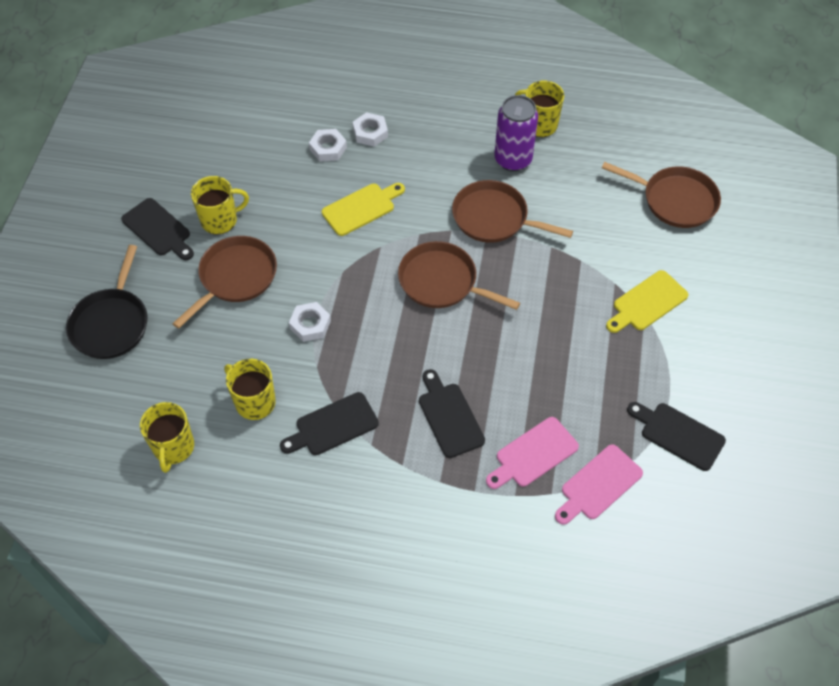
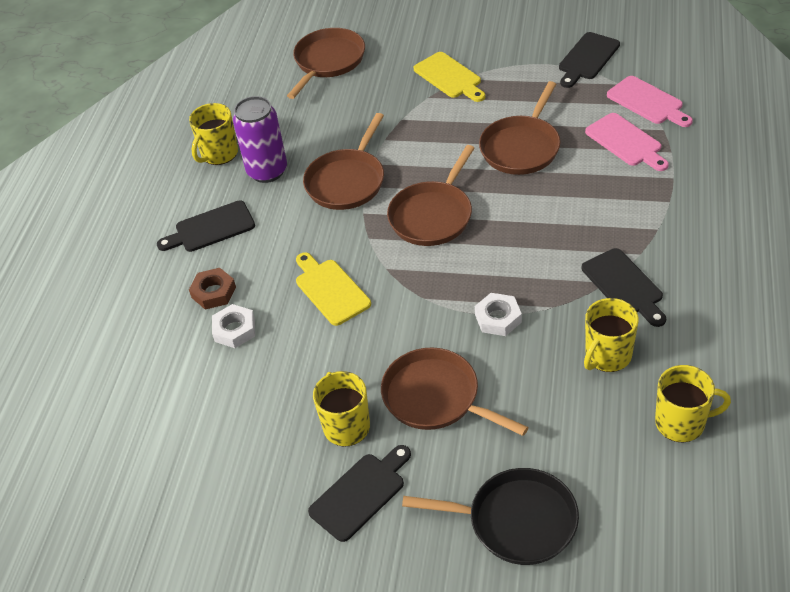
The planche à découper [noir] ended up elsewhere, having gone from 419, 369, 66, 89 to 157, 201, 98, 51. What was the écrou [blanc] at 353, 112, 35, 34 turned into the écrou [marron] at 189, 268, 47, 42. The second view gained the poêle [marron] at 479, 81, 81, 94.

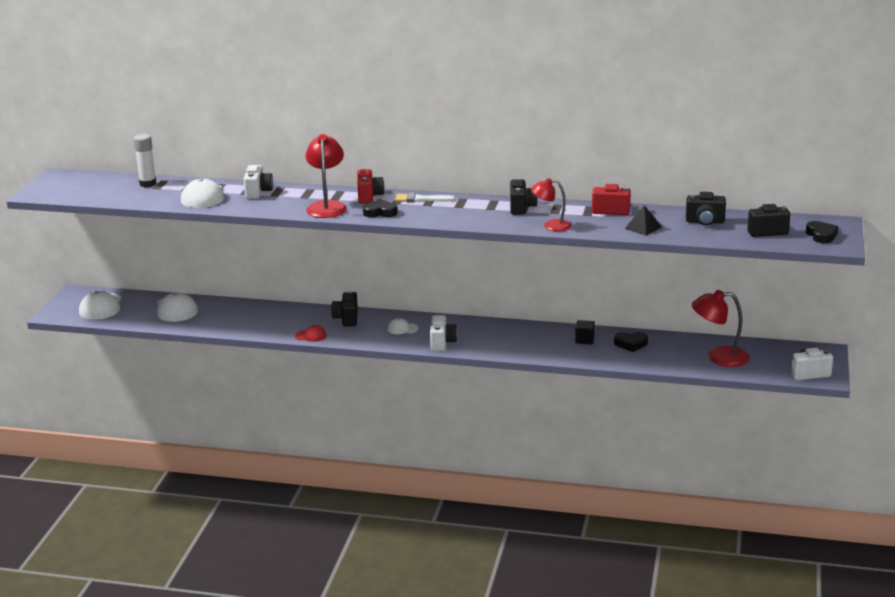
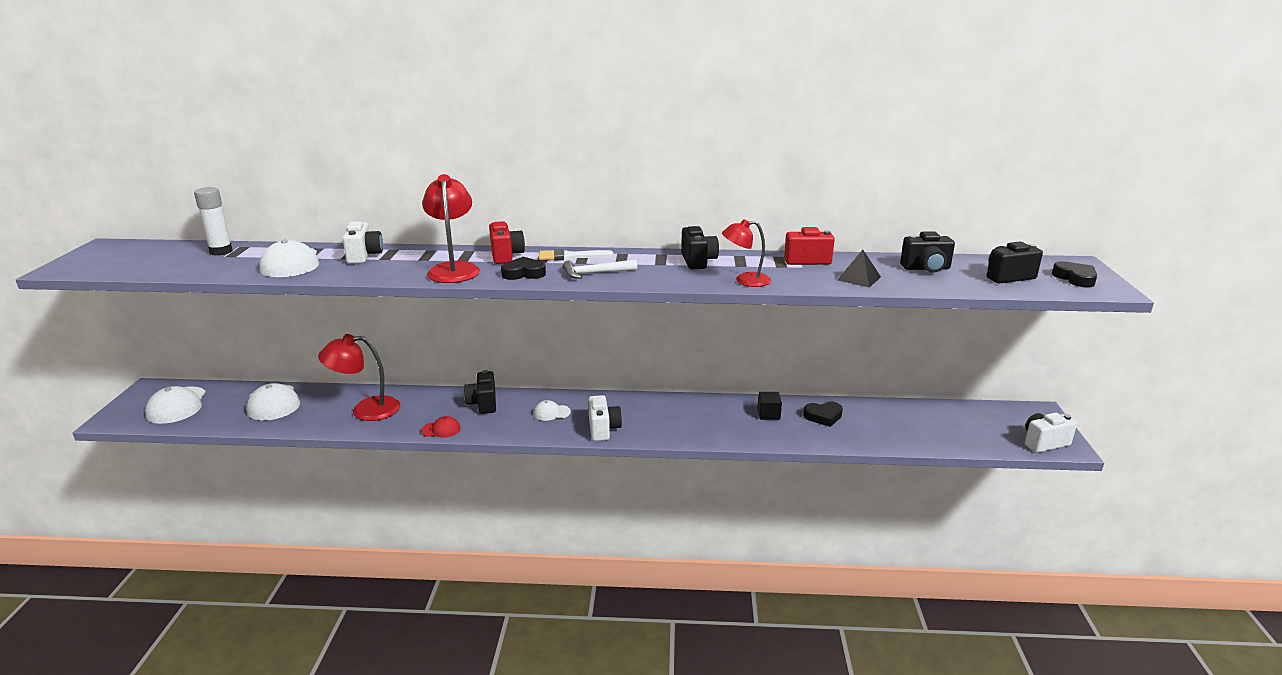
The lampe [rouge] ended up elsewhere, having gone from 692, 290, 58, 77 to 318, 334, 82, 87. The second view gained the marteau [blanc] at 563, 259, 74, 20.

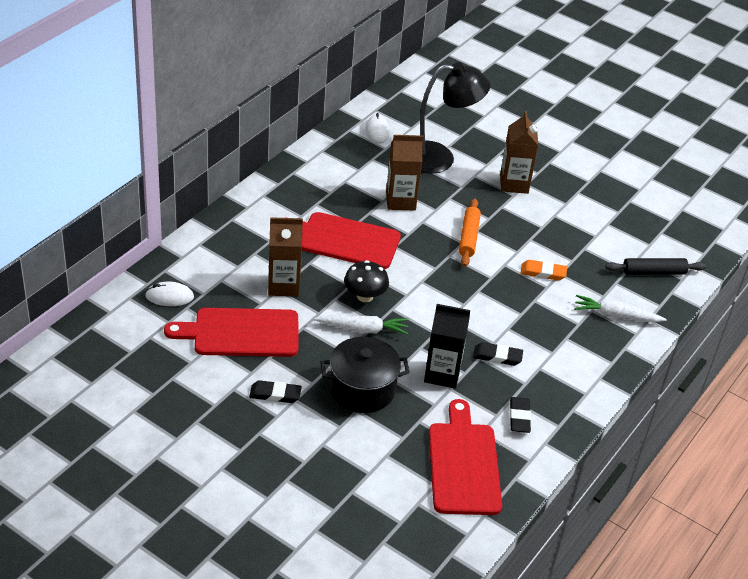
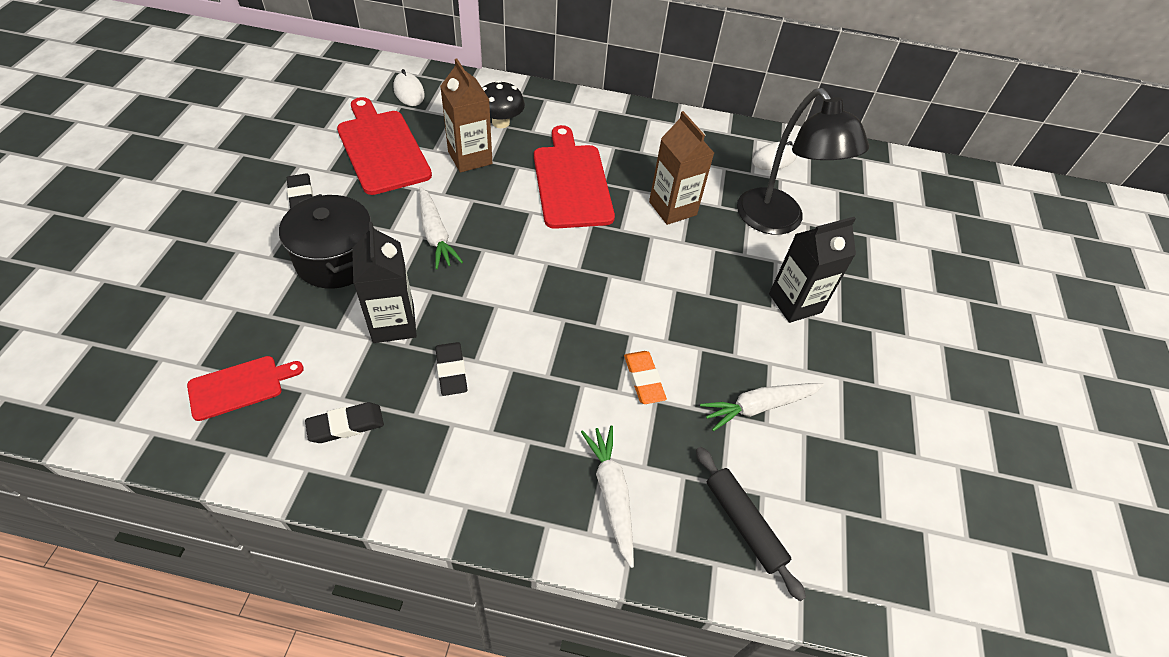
The size of the planche à découper [rouge] at 429, 399, 73, 116 changed by a factor of 0.56. The champignon [noir] ended up elsewhere, having gone from 344, 260, 45, 42 to 482, 80, 43, 48. The second view gained the carotte [blanc] at 700, 383, 124, 48. What was the brique de lait [marron] at 500, 111, 39, 83 turned into the brique de lait [noir] at 769, 217, 87, 106. The second view lost the rouleau à pâtisserie [orange] at 459, 199, 22, 68.

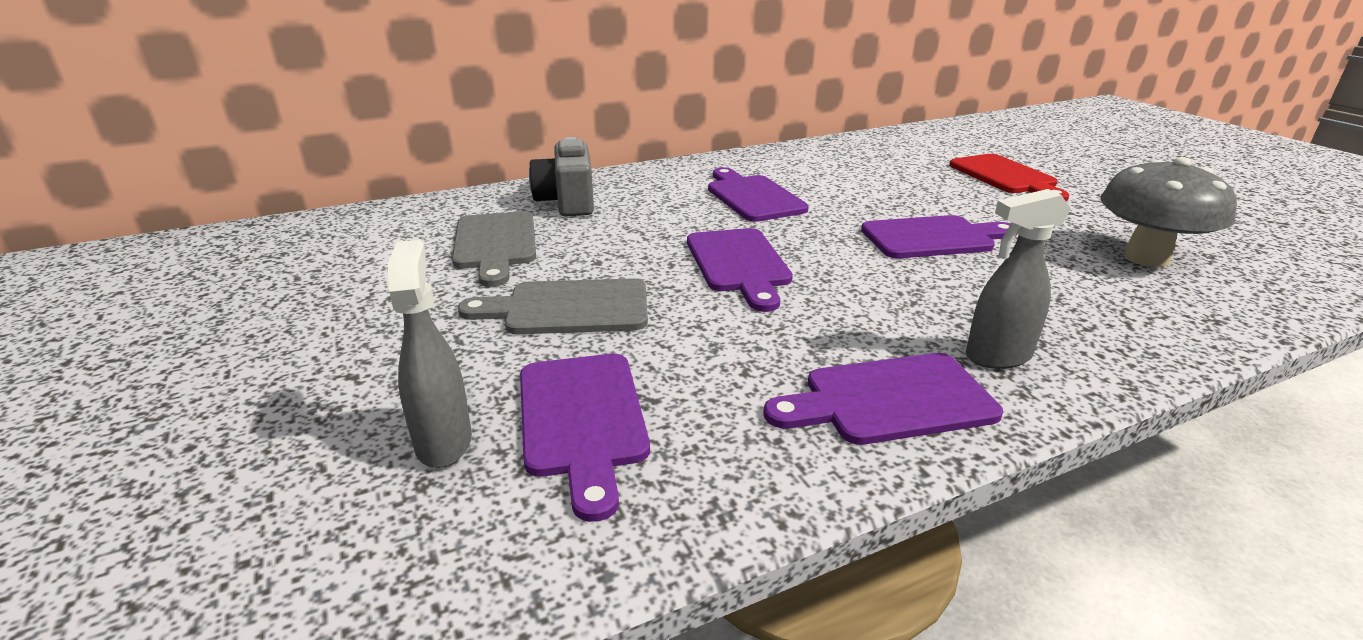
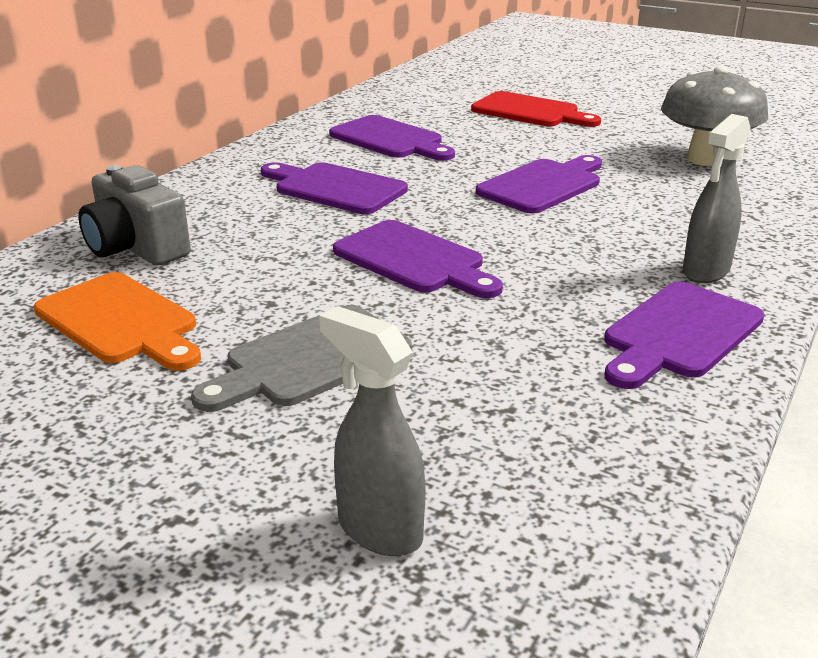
What was the planche à découper [gris] at 452, 211, 84, 76 turned into the planche à découper [orange] at 34, 272, 167, 99. The planche à découper [violet] ended up elsewhere, having gone from 520, 354, 130, 168 to 329, 115, 126, 46.

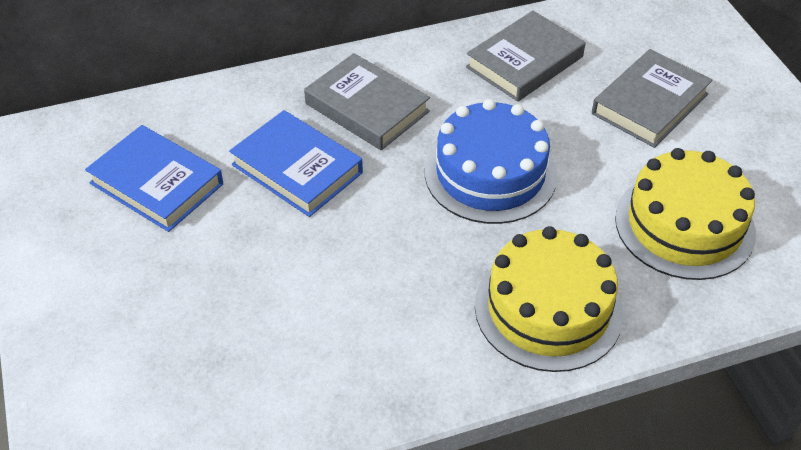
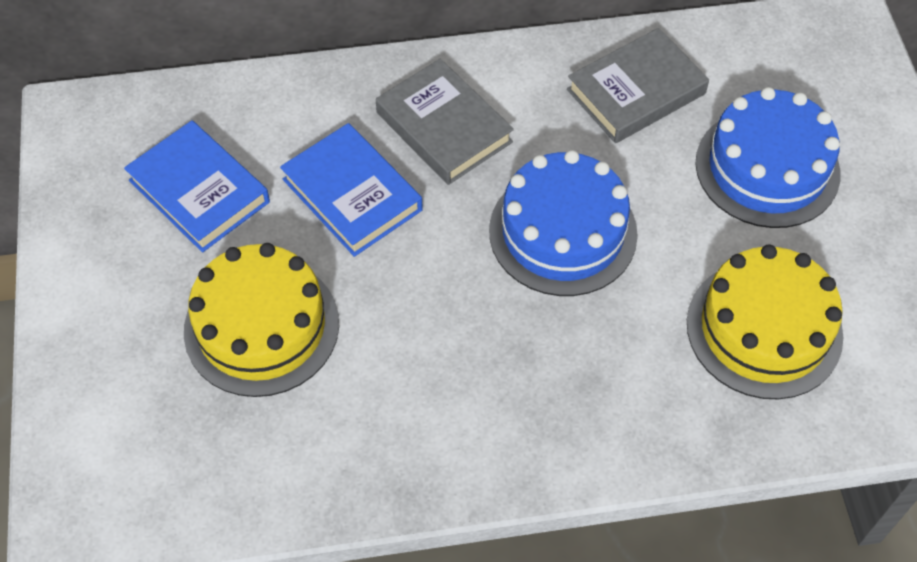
The gâteau [jaune] ended up elsewhere, having gone from 475, 226, 148, 146 to 184, 243, 155, 154. Where the livre [gris] stood at 592, 49, 120, 99, the gâteau [bleu] came to stand at 695, 87, 146, 141.

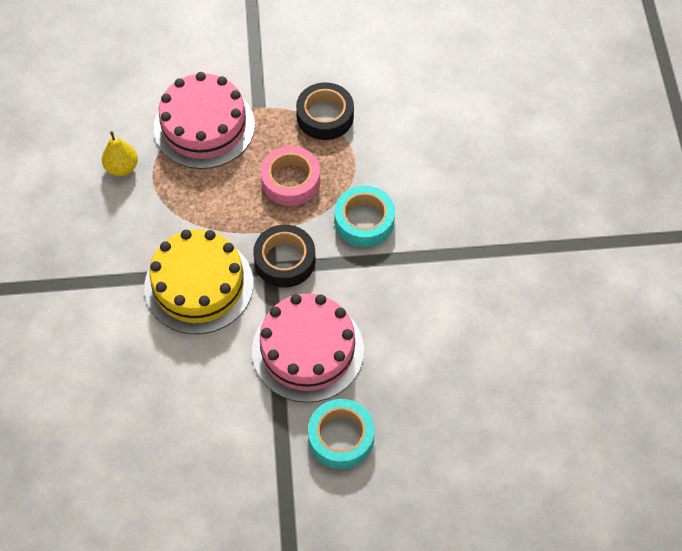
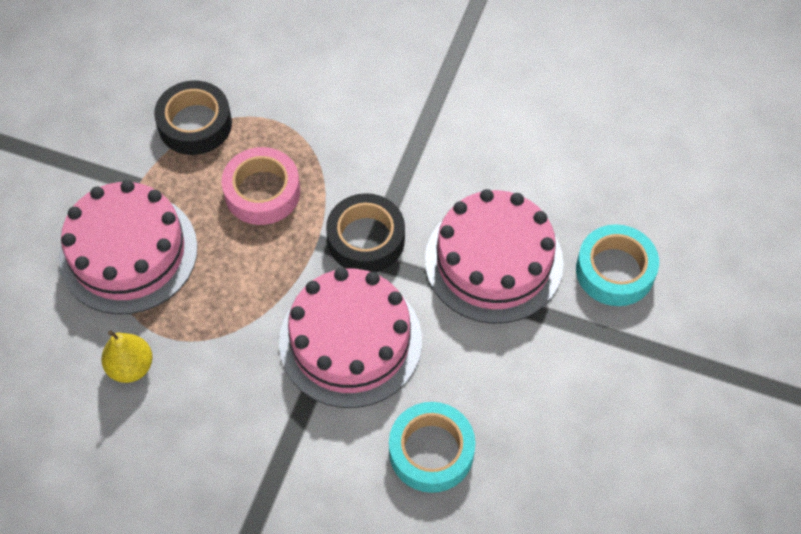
What was the gâteau [jaune] at 144, 229, 109, 105 turned into the gâteau [rose] at 279, 268, 143, 140. The ruban adhésif [turquoise] ended up elsewhere, having gone from 335, 186, 60, 61 to 389, 402, 86, 91.

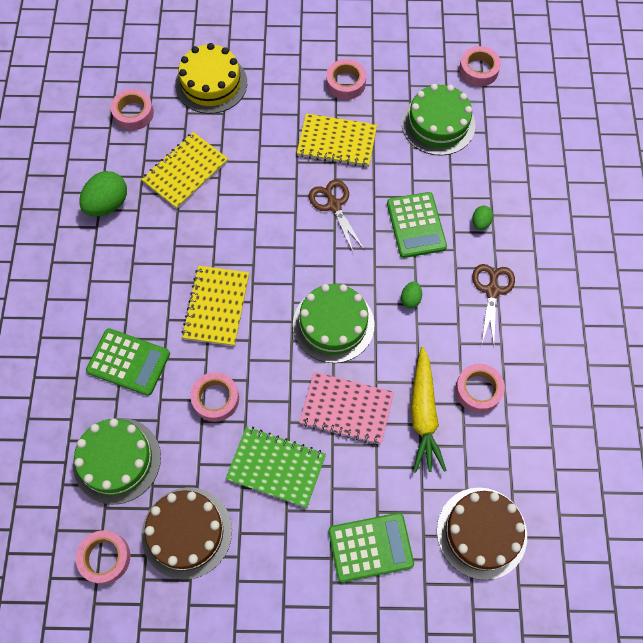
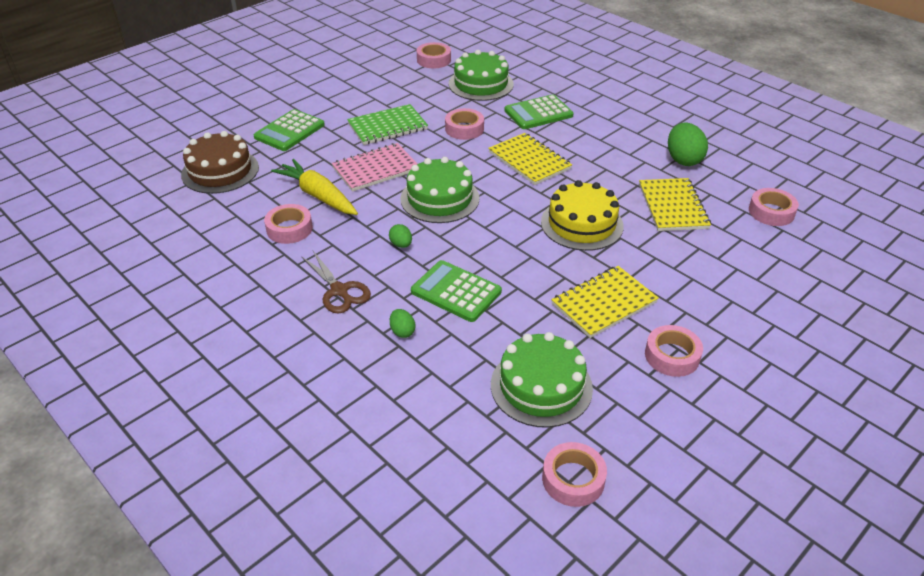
The gâteau [jaune] ended up elsewhere, having gone from 175, 43, 72, 71 to 541, 180, 83, 71. The second view lost the gâteau [marron] at 142, 487, 90, 93. The second view lost the ciseaux [marron] at 309, 180, 55, 74.

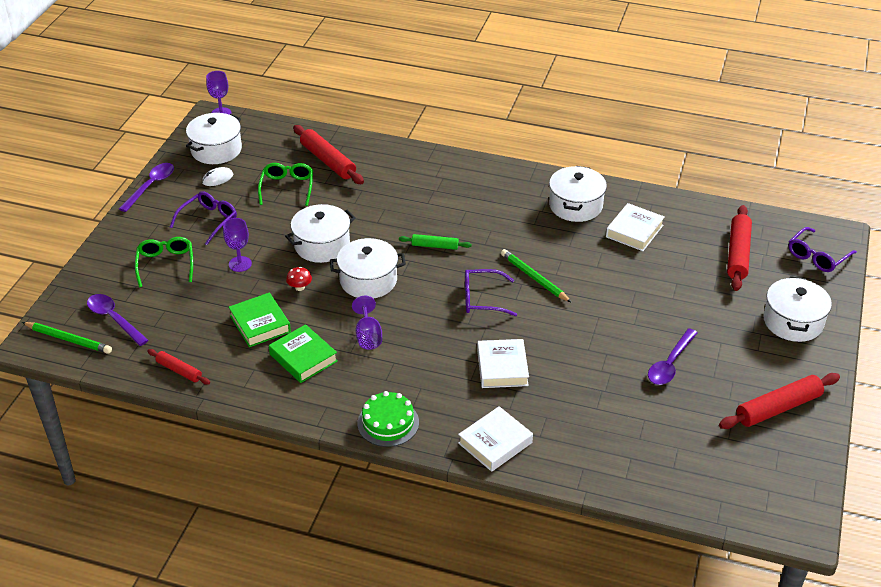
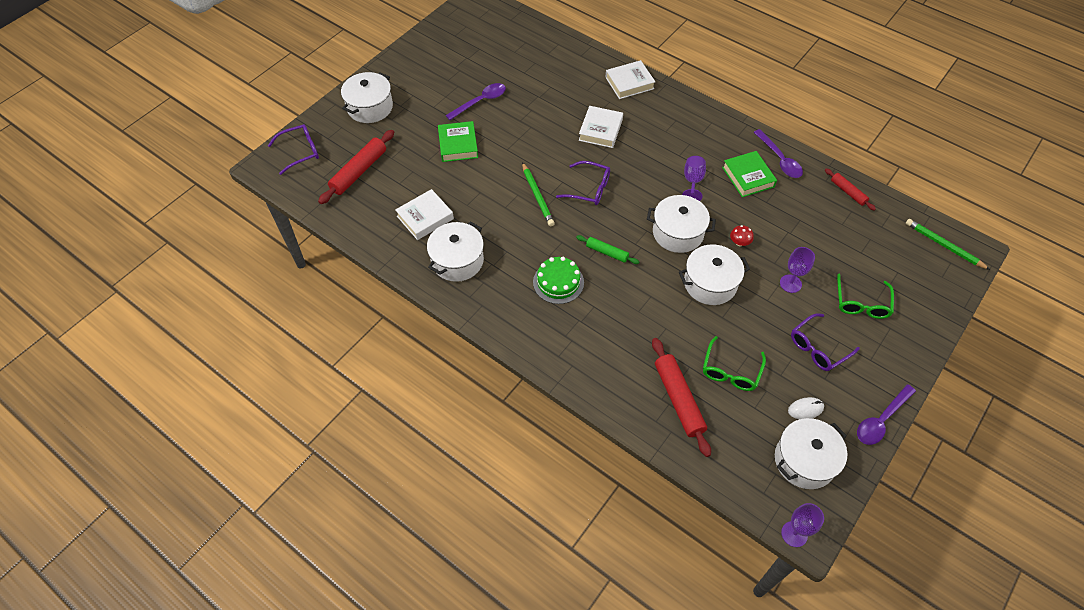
The livre [vert] ended up elsewhere, having gone from 229, 292, 62, 55 to 438, 121, 40, 41. The gâteau [vert] ended up elsewhere, having gone from 357, 391, 62, 56 to 533, 257, 51, 47. The cuillère [violet] ended up elsewhere, having gone from 87, 294, 62, 52 to 754, 129, 49, 49. The second view lost the rouleau à pâtisserie [rouge] at 719, 373, 121, 56.

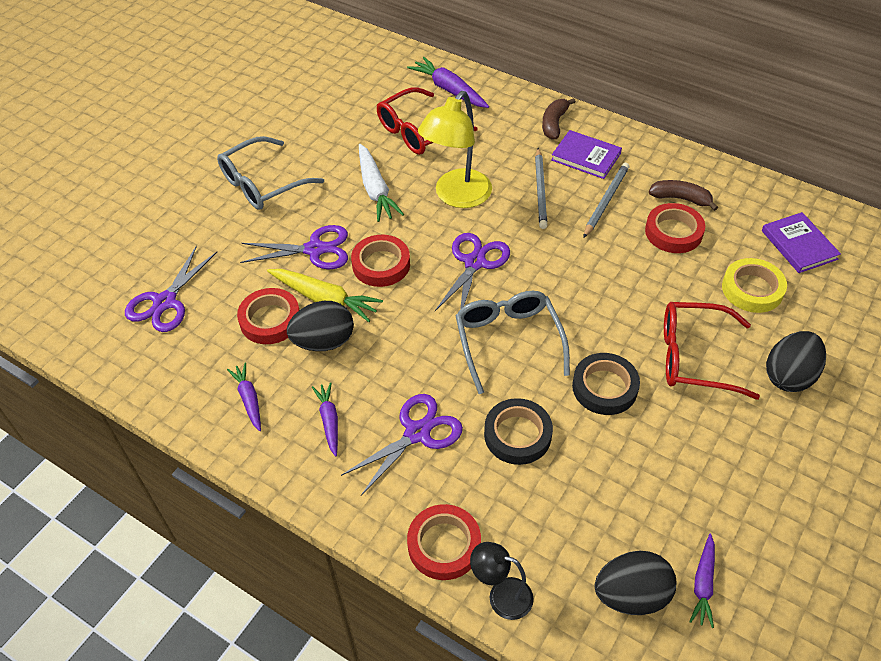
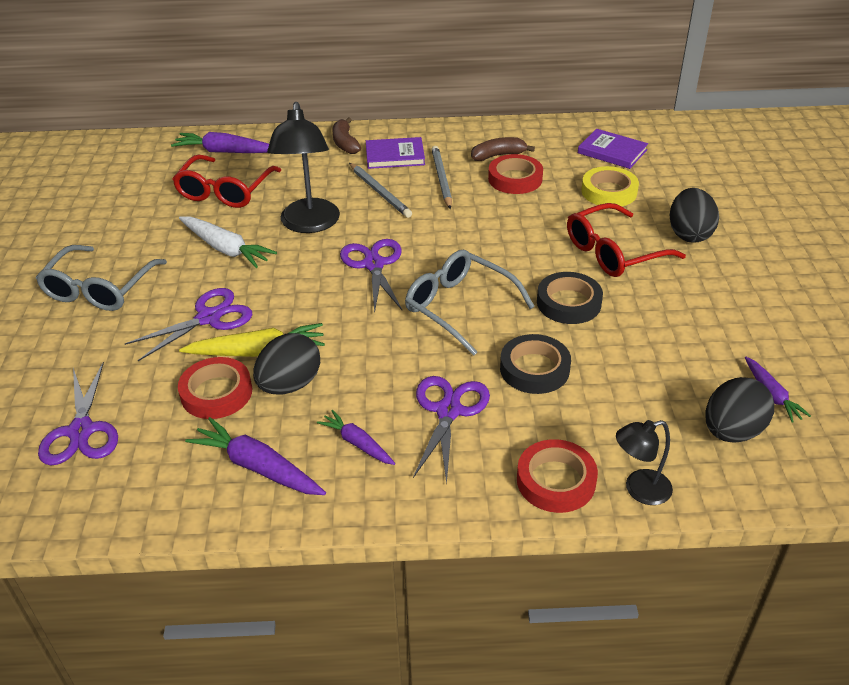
The size of the carotte [violet] at 227, 363, 34, 68 changed by a factor of 1.62. What was the lampe [jaune] at 418, 91, 74, 117 turned into the lampe [noir] at 267, 102, 73, 131. The second view lost the ruban adhésif [rouge] at 351, 235, 59, 52.

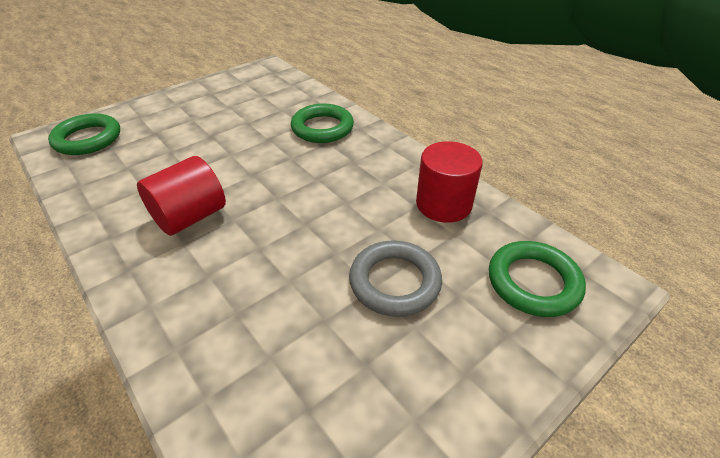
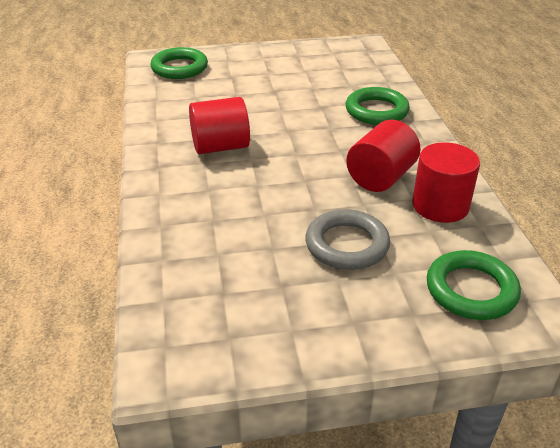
The second view gained the cylindre [rouge] at 346, 120, 74, 72.

